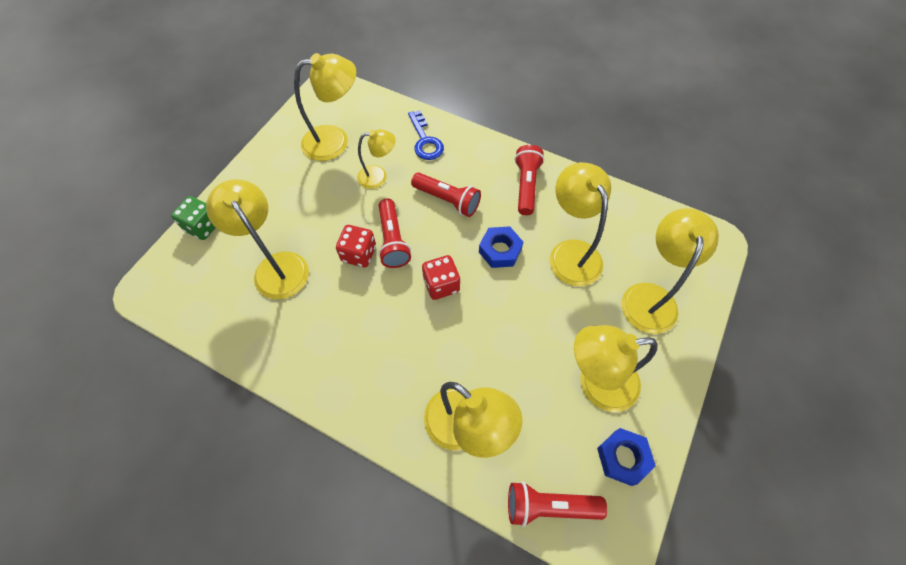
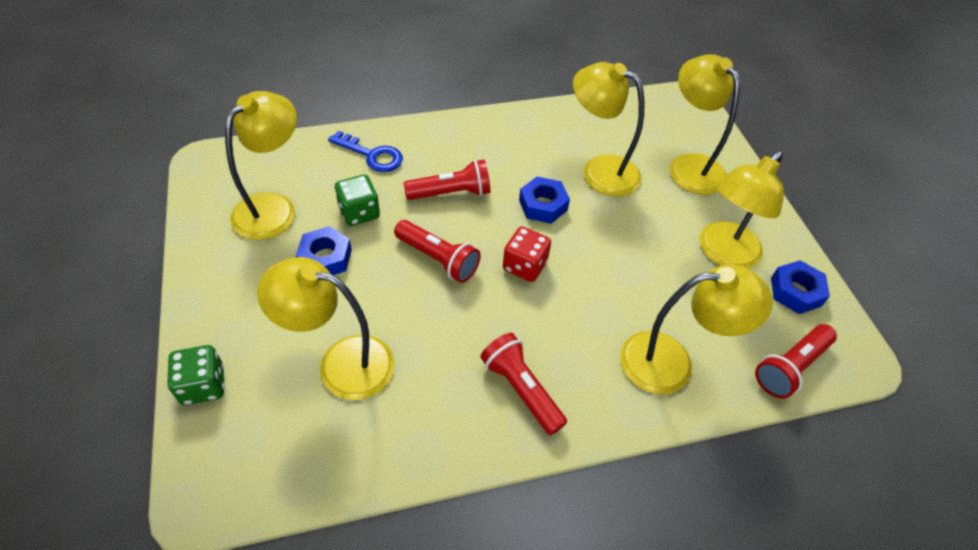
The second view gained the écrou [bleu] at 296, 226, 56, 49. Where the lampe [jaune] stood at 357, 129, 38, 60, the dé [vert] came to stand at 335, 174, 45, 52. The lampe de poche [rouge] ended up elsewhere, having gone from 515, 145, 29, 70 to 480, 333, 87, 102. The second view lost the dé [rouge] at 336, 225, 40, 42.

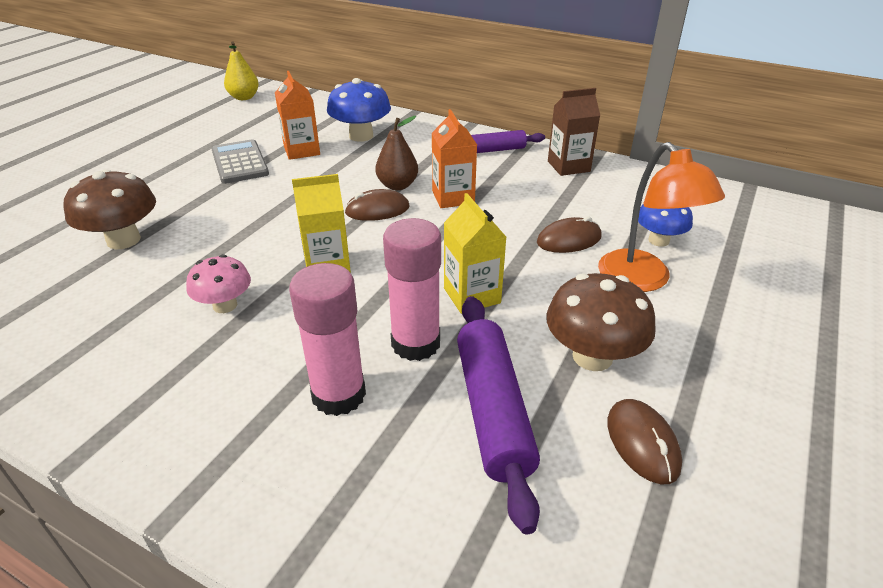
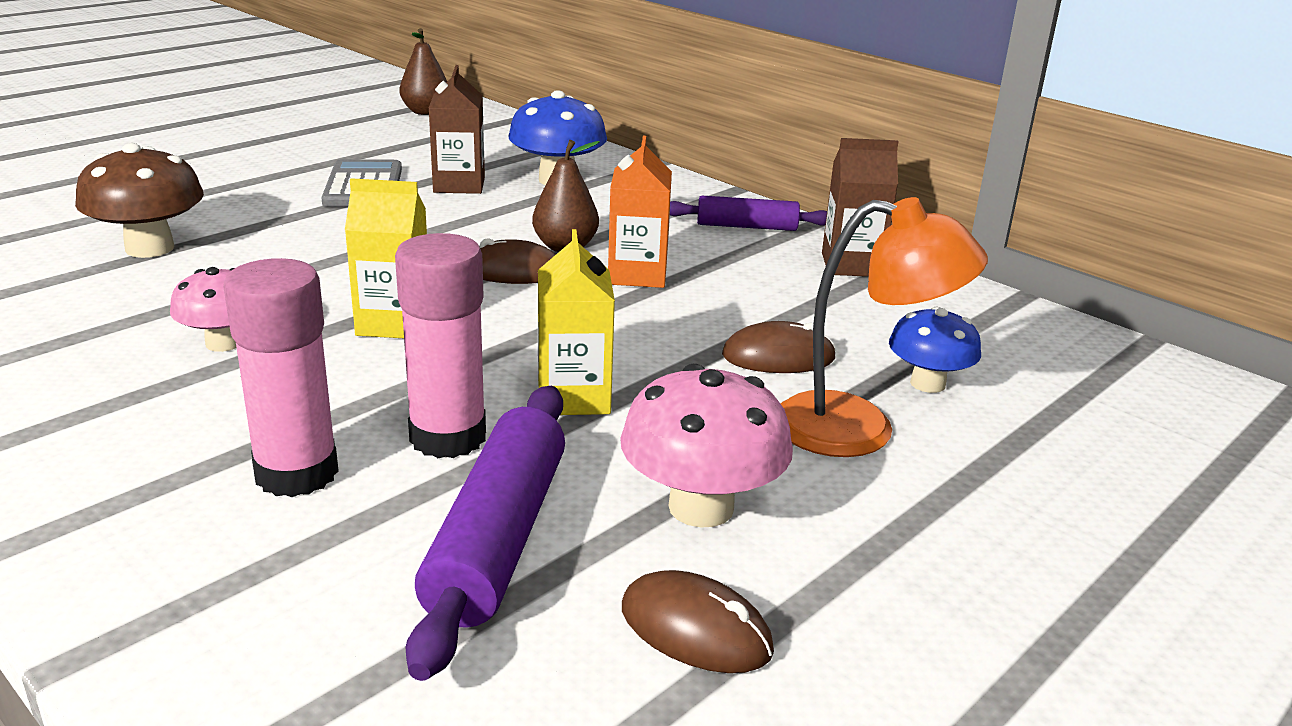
What was the poire [jaune] at 224, 41, 35, 59 turned into the poire [marron] at 399, 28, 48, 87. What was the brique de lait [orange] at 275, 71, 45, 89 turned into the brique de lait [marron] at 429, 65, 56, 129. What was the champignon [marron] at 546, 273, 110, 98 turned into the champignon [rose] at 620, 364, 173, 164. The souris [marron] at 607, 399, 75, 85 ended up facing another way, 60 degrees counterclockwise from before. The lampe [orange] at 598, 142, 127, 150 ended up facing another way, 75 degrees counterclockwise from before.

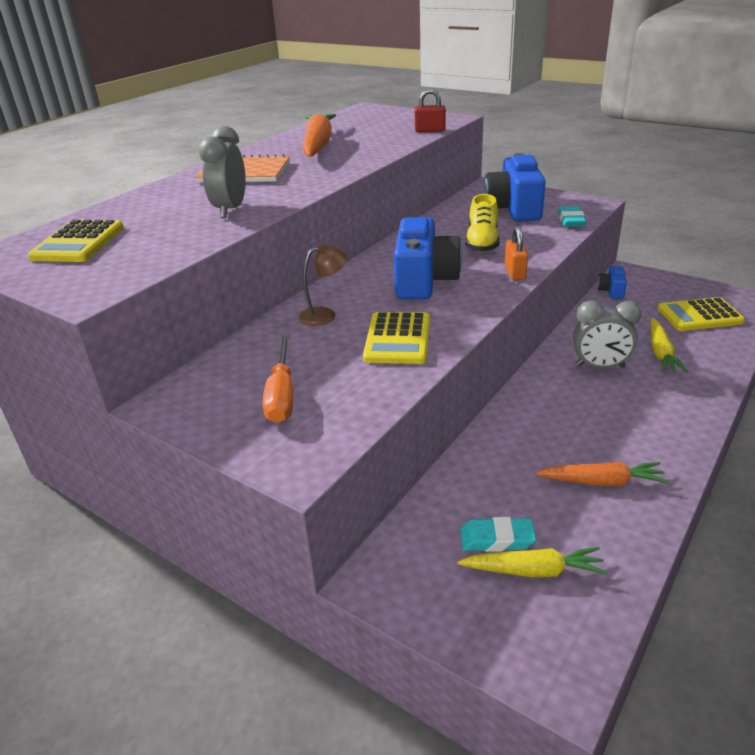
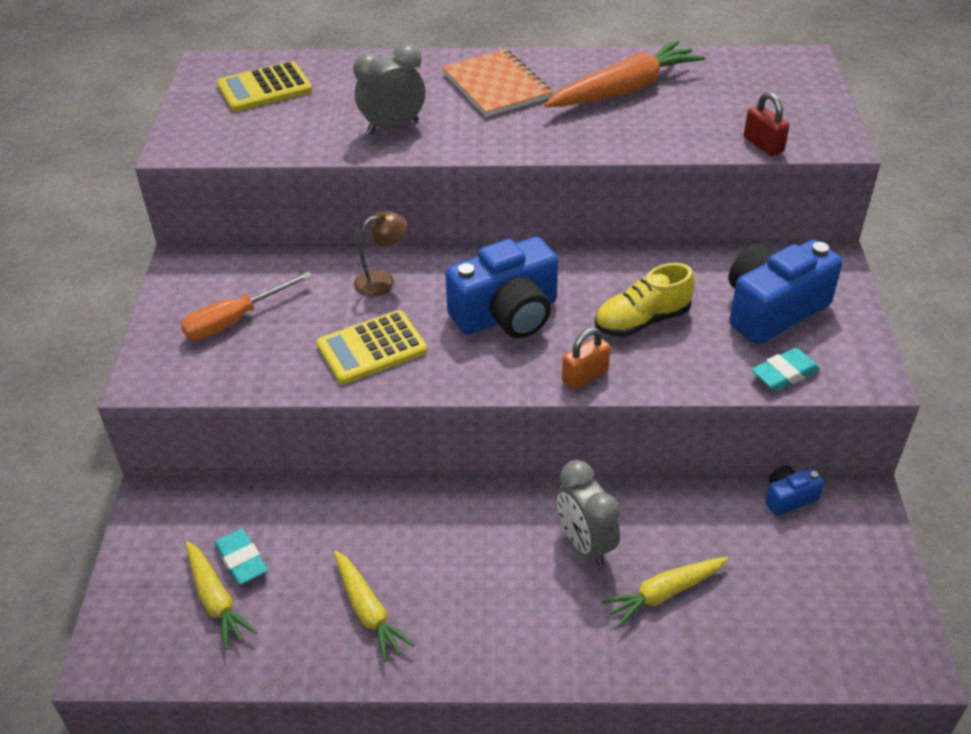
What was the carotte [orange] at 535, 462, 134, 24 turned into the carotte [jaune] at 334, 550, 80, 112. The lampe [marron] at 299, 244, 48, 82 ended up facing another way, 60 degrees counterclockwise from before. The second view lost the calculatrice [jaune] at 658, 297, 87, 34.

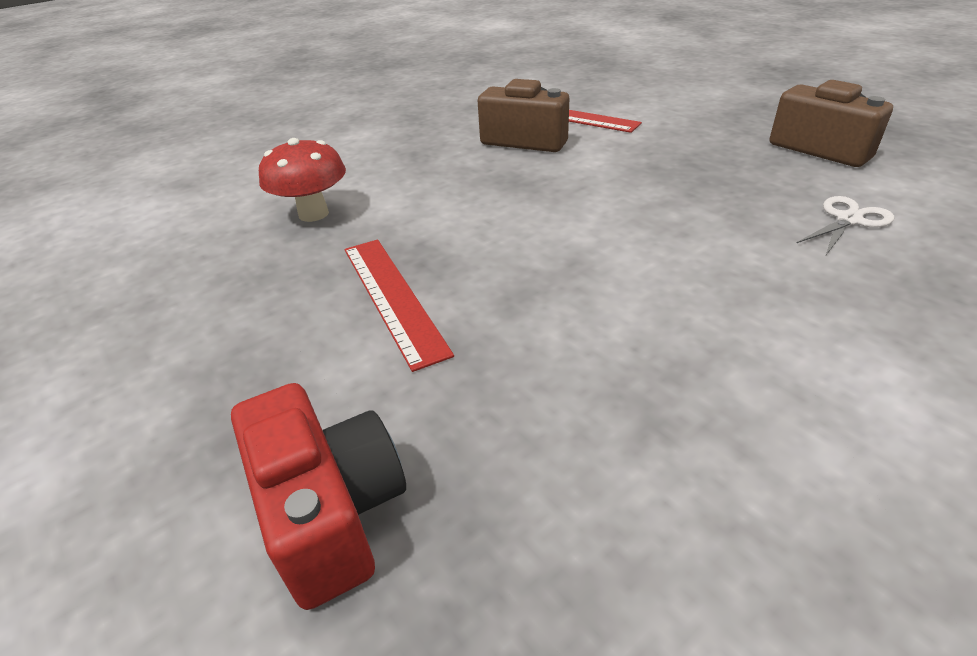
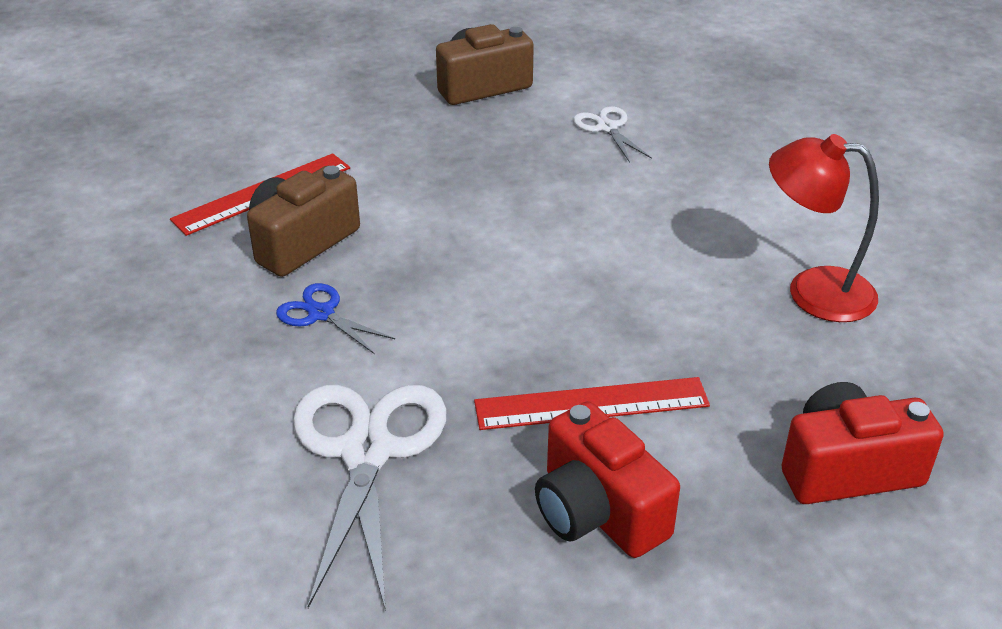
The second view gained the ciseaux [bleu] at 276, 283, 119, 71. Where the champignon [rouge] stood at 259, 138, 87, 84, the ciseaux [blanc] came to stand at 293, 385, 154, 226. The second view gained the appareil photo [rouge] at 535, 401, 145, 157. The second view gained the lampe [rouge] at 769, 134, 110, 188.

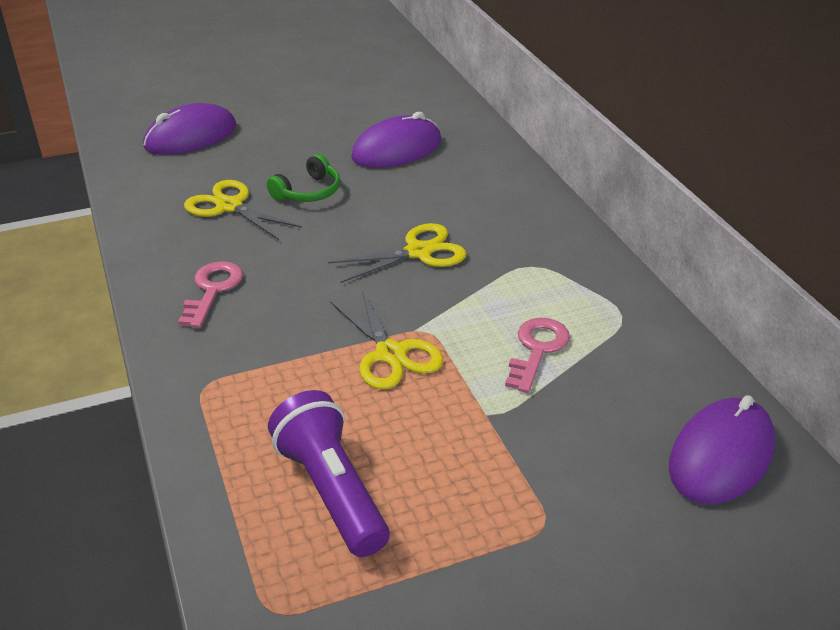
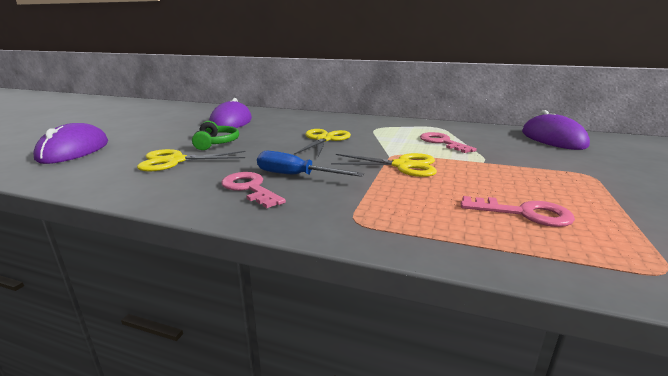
The second view gained the tournevis [bleu] at 257, 151, 107, 26. Where the lampe de poche [violet] stood at 268, 390, 122, 167, the clé [rose] came to stand at 461, 196, 114, 31.

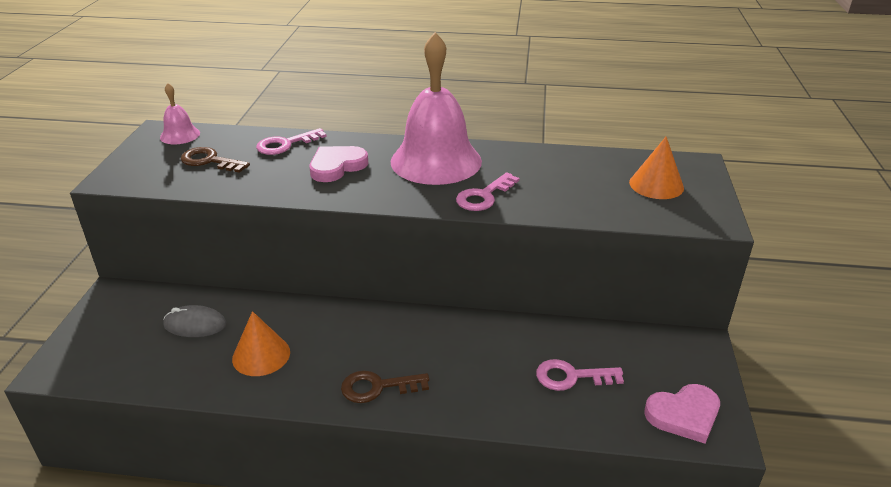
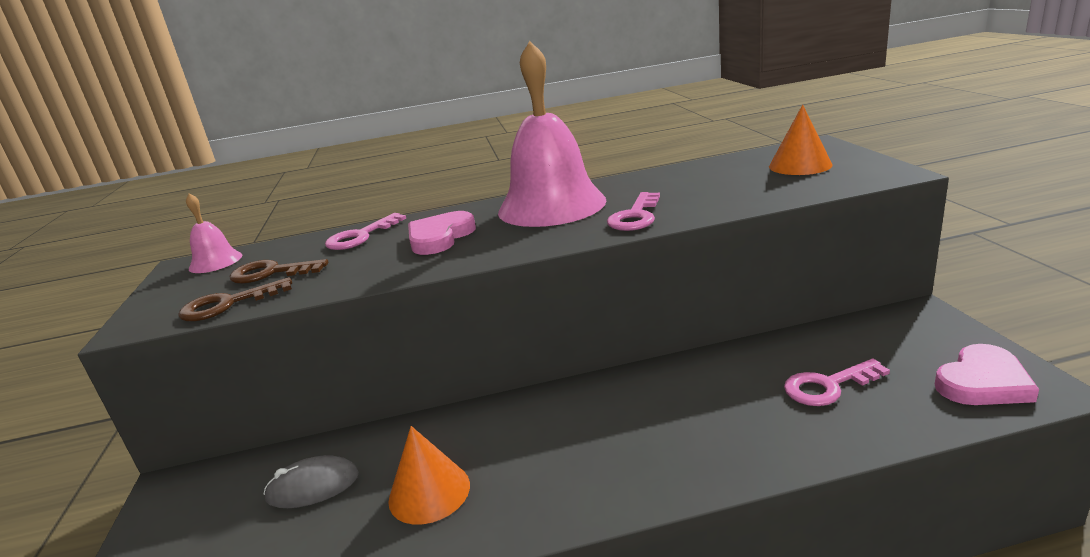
The clé [marron] ended up elsewhere, having gone from 341, 371, 88, 32 to 178, 277, 114, 44.

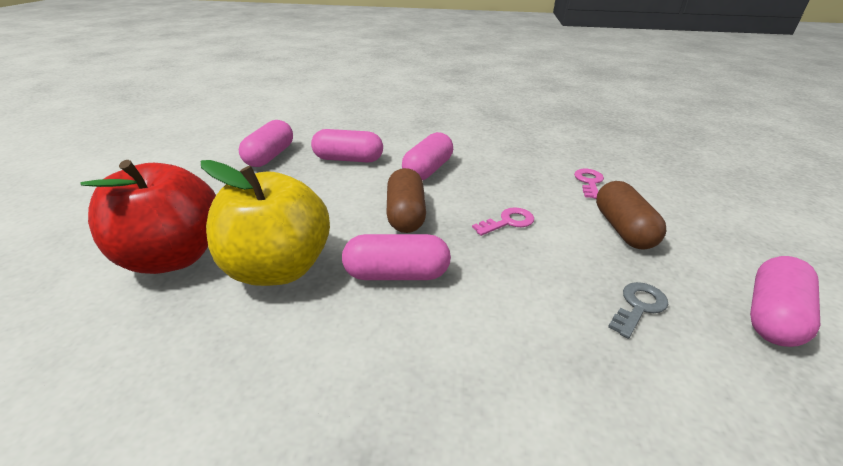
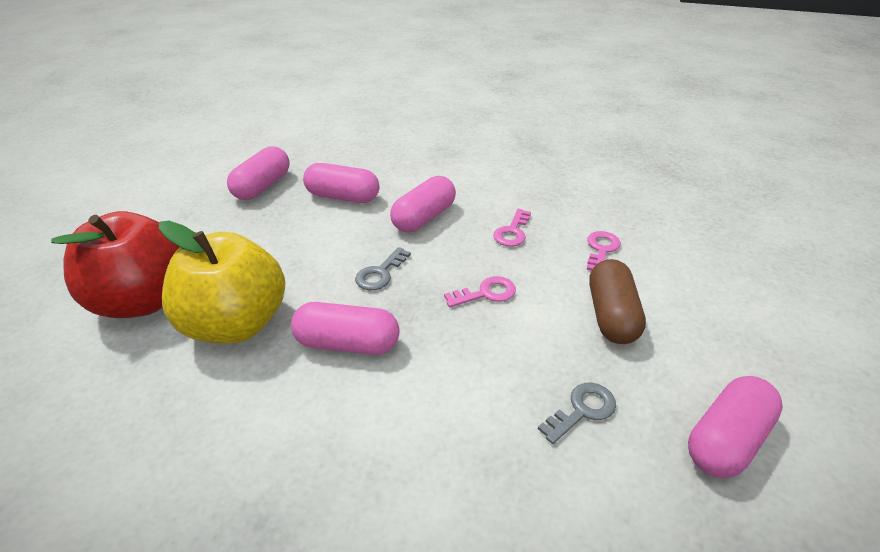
Where the gélule [marron] stood at 386, 168, 40, 65, the clé [gris] came to stand at 355, 247, 56, 43. The second view gained the clé [rose] at 493, 209, 38, 38.

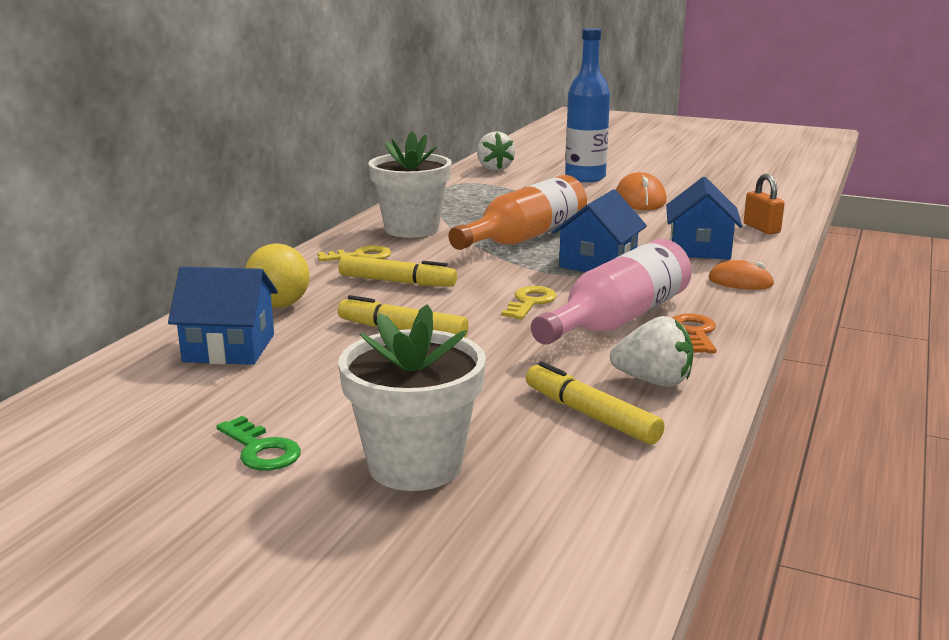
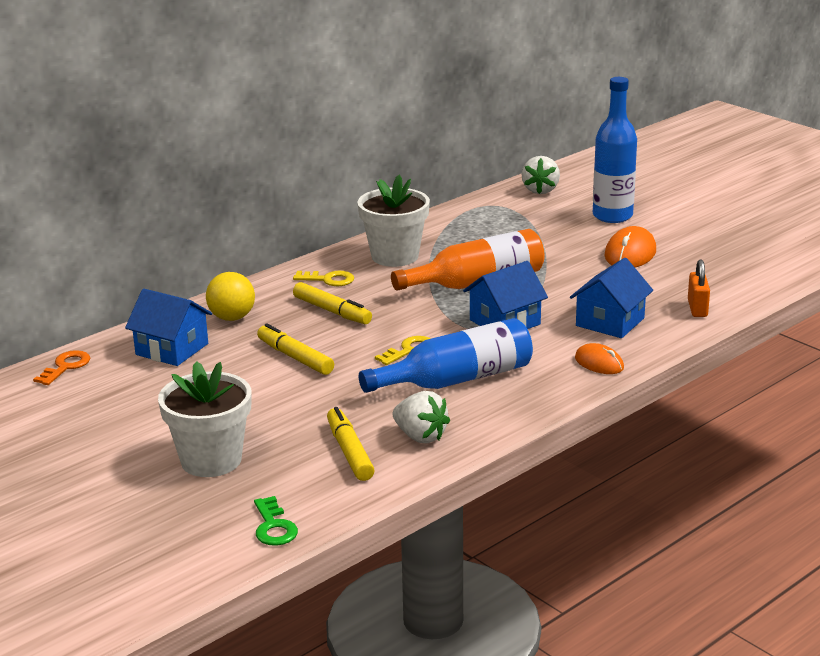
The clé [orange] ended up elsewhere, having gone from 672, 314, 45, 39 to 33, 350, 57, 35. The clé [vert] ended up elsewhere, having gone from 216, 416, 85, 55 to 254, 496, 44, 50. What was the bouteille [rose] at 531, 239, 161, 106 turned into the bouteille [bleu] at 359, 318, 174, 75.

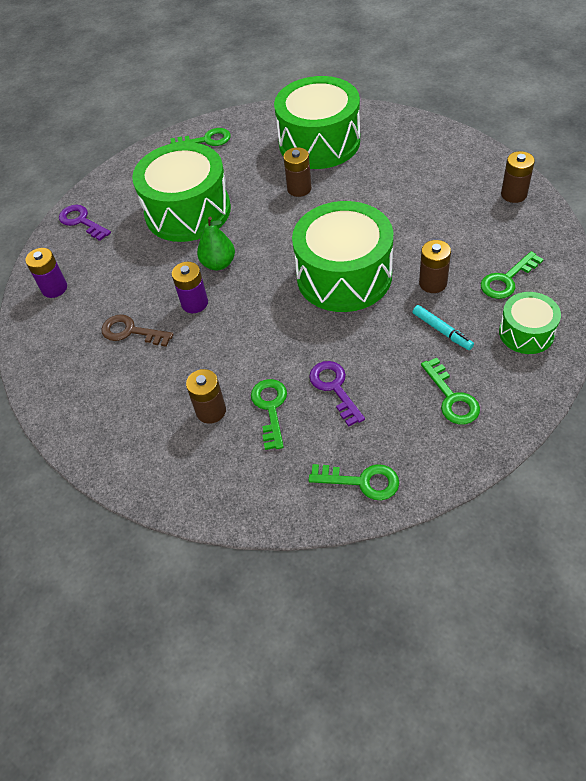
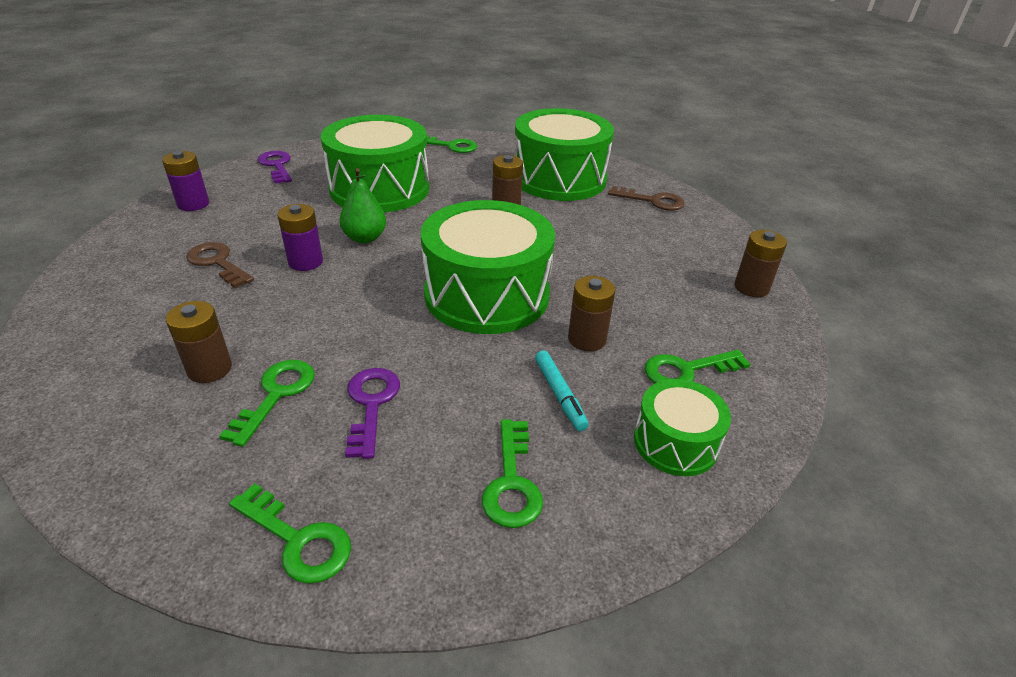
The second view gained the clé [marron] at 608, 186, 77, 25.

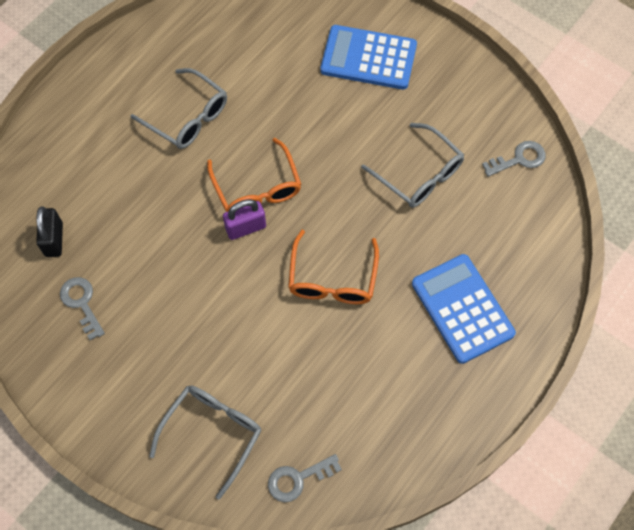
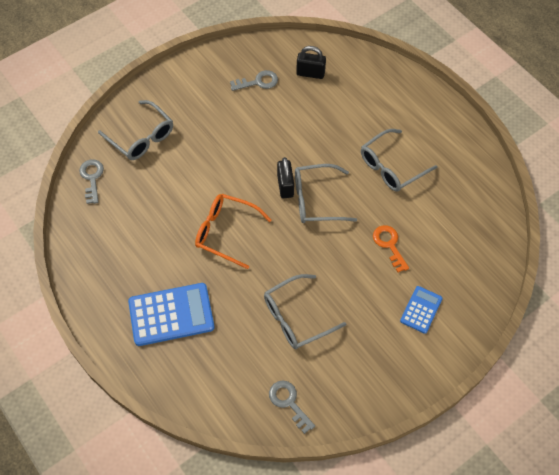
The clé [gris] at 482, 141, 64, 36 ended up facing another way, 150 degrees clockwise from before. What was the cadenas [violet] at 223, 199, 43, 41 turned into the cadenas [noir] at 277, 157, 17, 41. What was the lunettes [orange] at 207, 138, 94, 74 turned into the lunettes [gris] at 295, 164, 62, 59. The second view gained the clé [orange] at 373, 225, 36, 47. The size of the calculatrice [bleu] at 321, 25, 96, 65 changed by a factor of 0.55.

